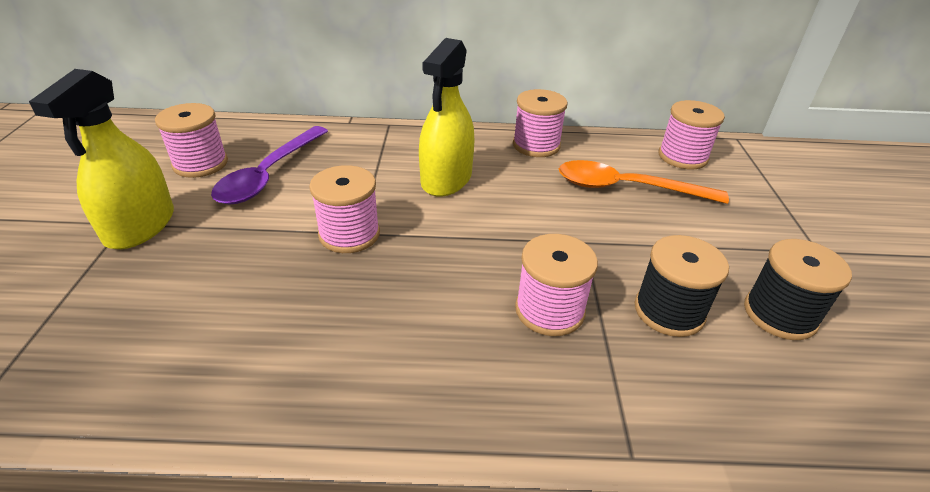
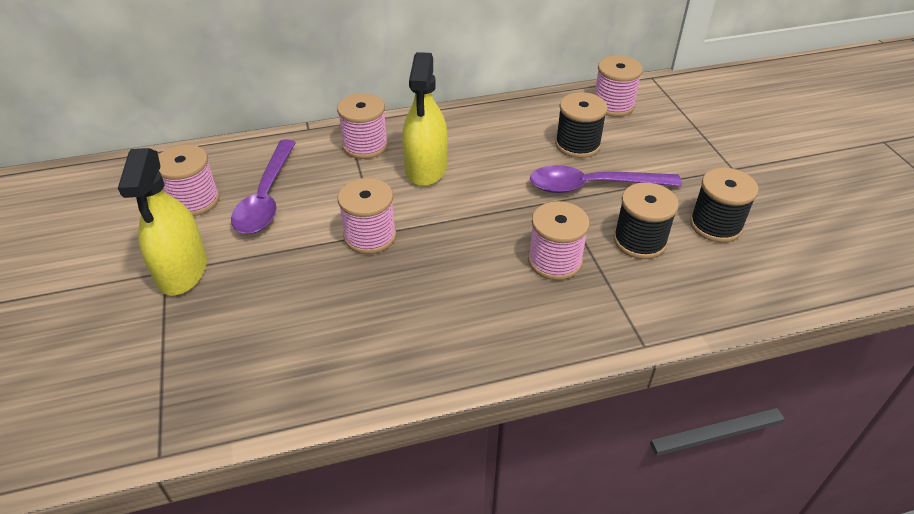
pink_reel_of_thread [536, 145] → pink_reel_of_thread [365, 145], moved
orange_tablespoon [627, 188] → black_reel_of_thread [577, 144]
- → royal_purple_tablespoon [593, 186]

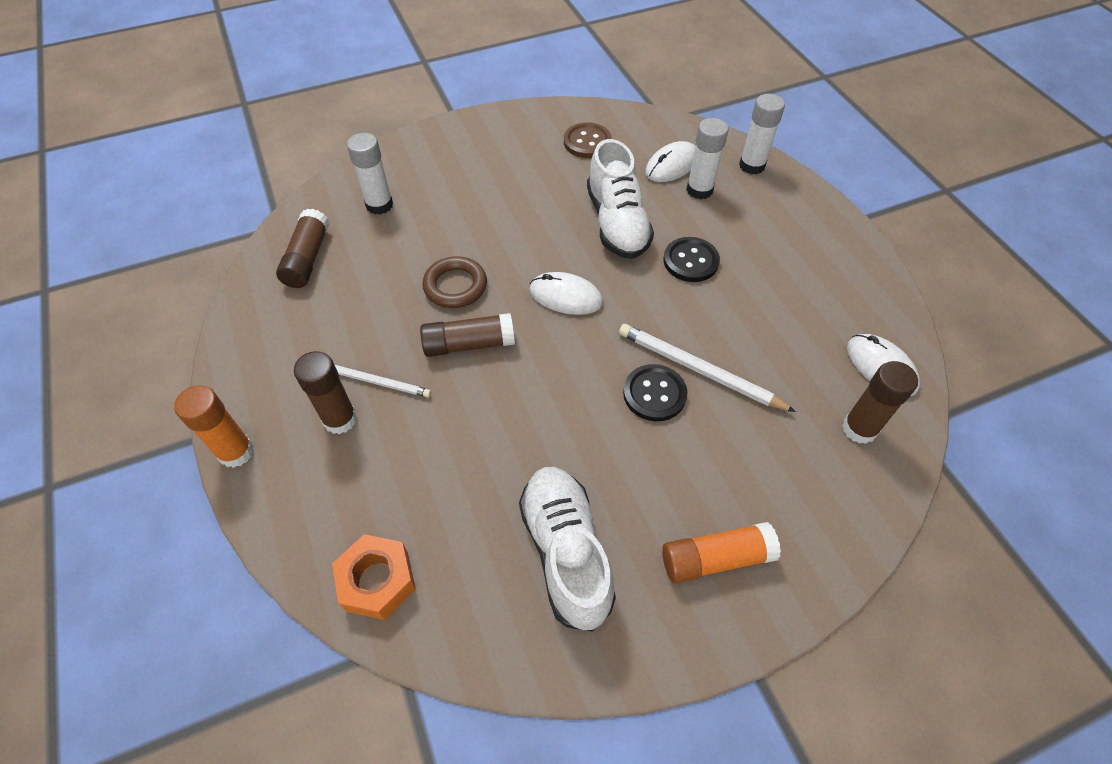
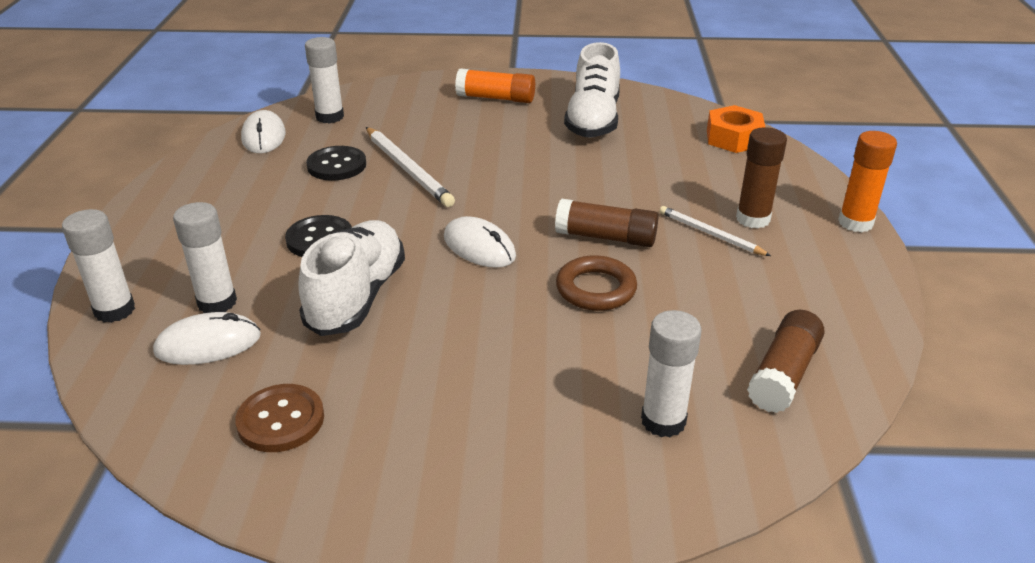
brown_glue_stick [859, 429] → pure_white_glue_stick [329, 117]
black_shirt_button [654, 394] → black_shirt_button [336, 165], moved

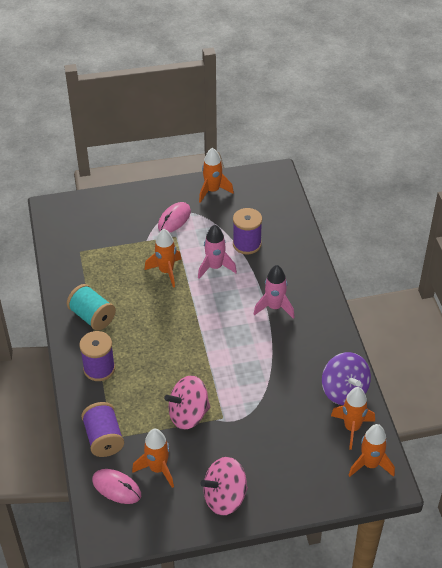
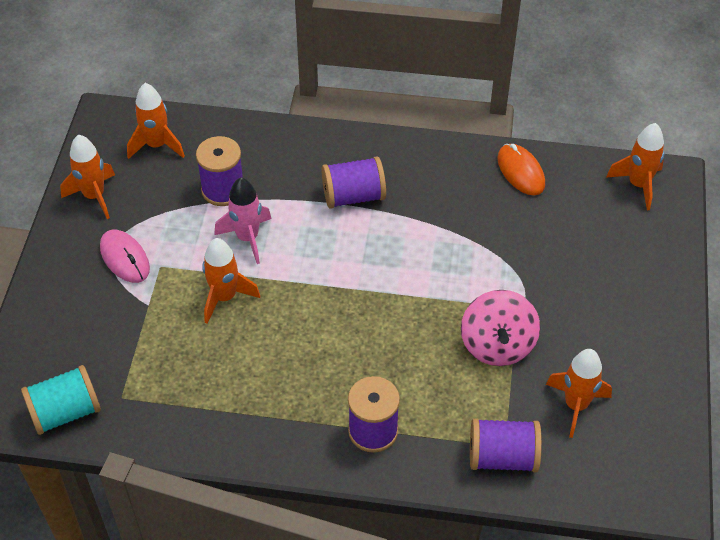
pink_toy_rocket [274, 307] → royal_purple_reel_of_thread [353, 196]
teal_reel_of_thread [92, 317] → teal_reel_of_thread [66, 412], moved
royal_purple_toy_top [344, 391] → orange_mouse [521, 172]
orange_toy_rocket [352, 428] → orange_toy_rocket [157, 145], moved
pink_toy_top [224, 497] → -
pink_mouse [116, 488] → -

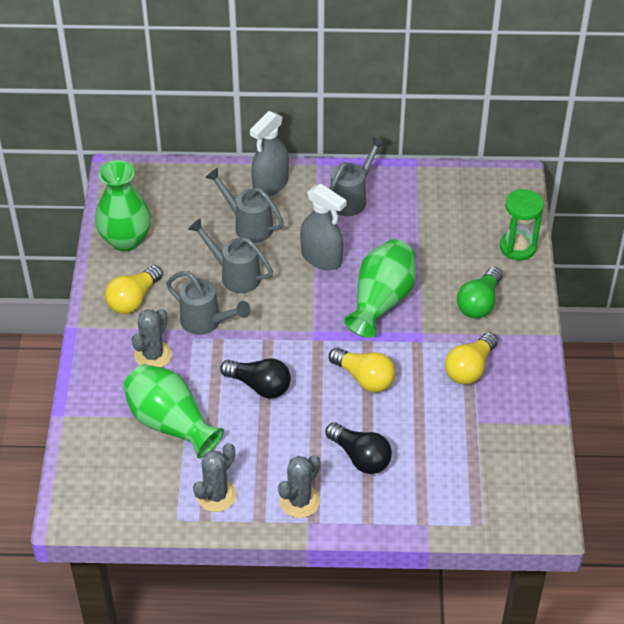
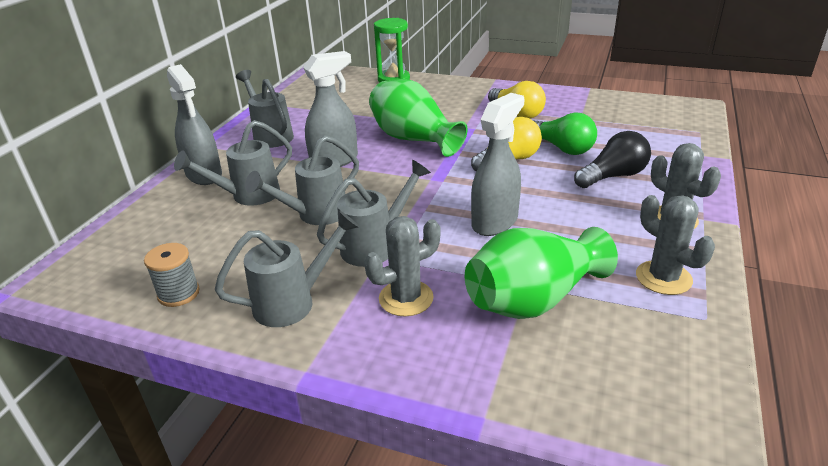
green_vase [125, 240] → grey_reel_of_thread [179, 293]
golden_lightbulb [133, 299] → grey_sprinkling_can [293, 302]
green_lightbulb [479, 303] → green_lightbulb [562, 148], moved
grey_cactus [153, 355] → grey_cactus [406, 298], 75 degrees counterclockwise
black_lightbulb [259, 386] → grey_spray_cleaner [495, 222]

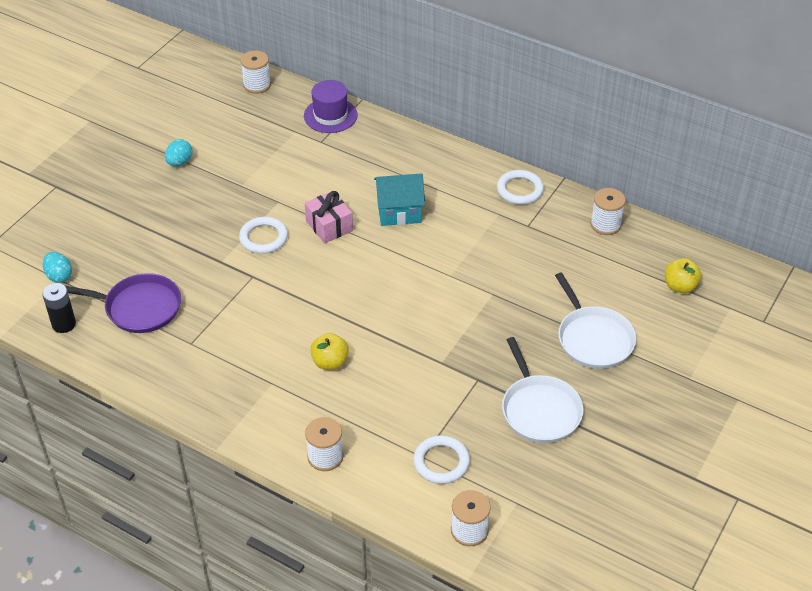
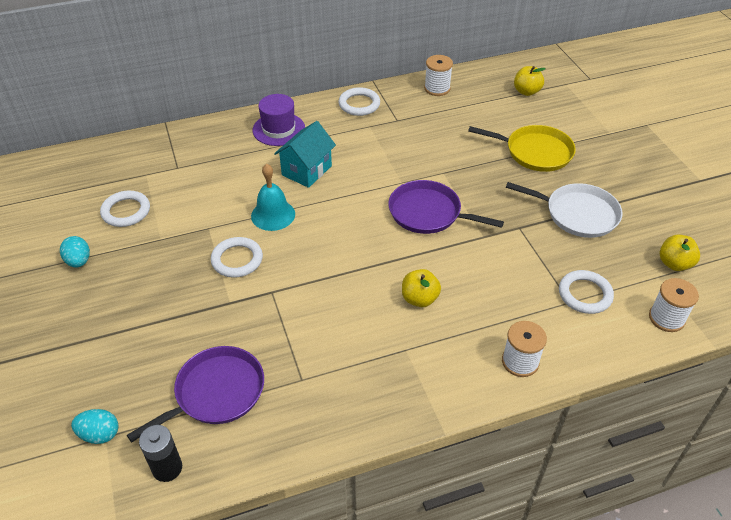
pure_white_reel_of_thread [257, 85] → -
royal_purple_hat [330, 115] → royal_purple_hat [278, 129], moved
pink_present [329, 226] → teal_bell [273, 215]
pure_white_skillet [593, 338] → golden_skillet [535, 152]
- → royal_purple_skillet [428, 213]
- → pure_white_torus [126, 211]
- → golden_apple_fruit [674, 264]

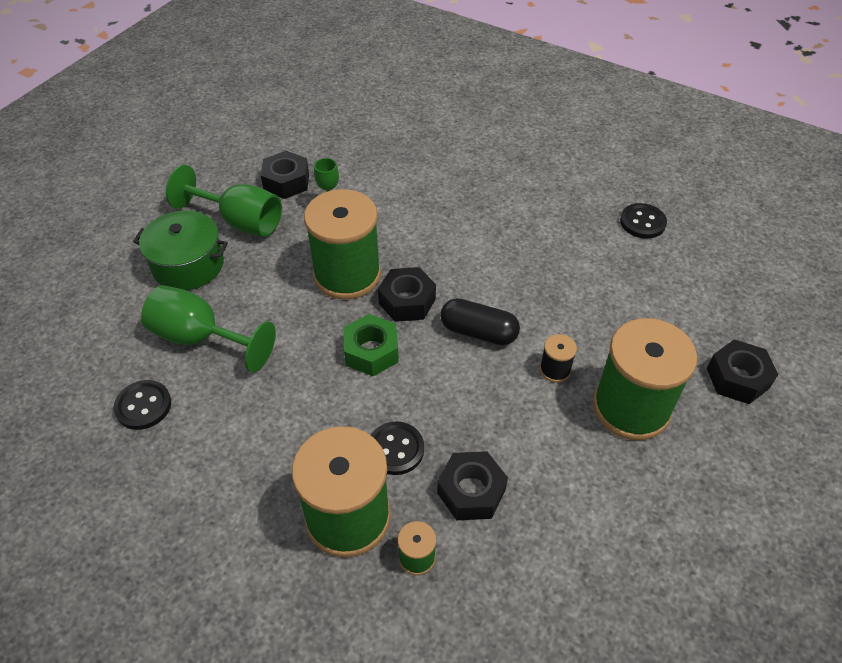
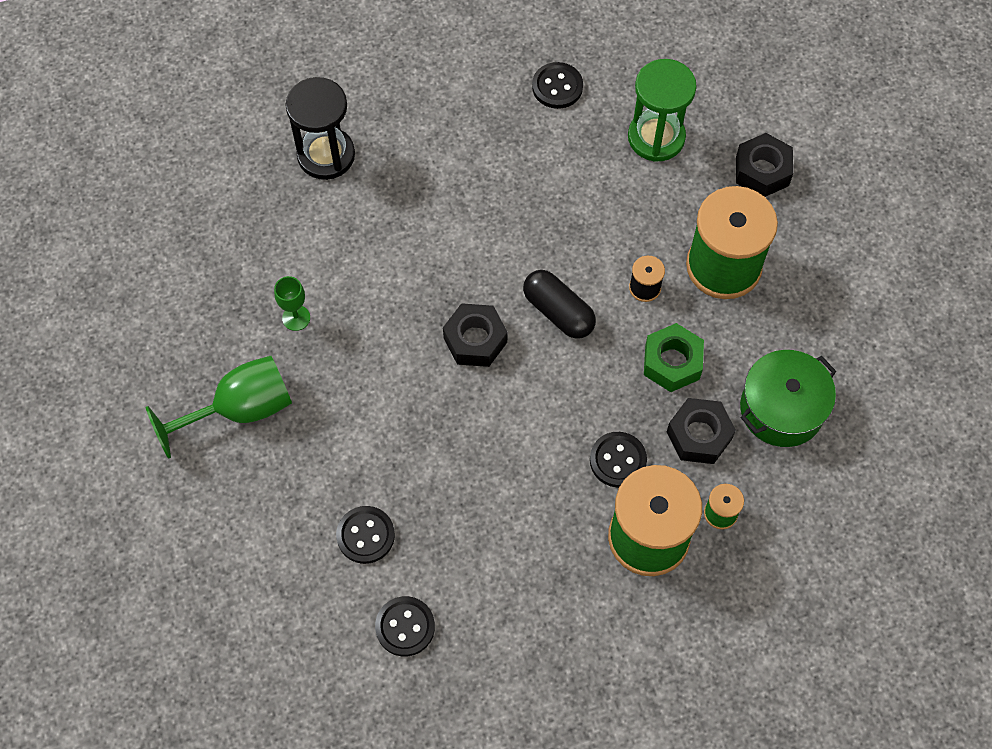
black_hexagon_nut [286, 182] → -
green_reel_of_thread [347, 275] → -
green_cooking_pot [188, 265] → green_cooking_pot [781, 409], moved
green_goblet [200, 338] → black_shirt_button [365, 535]
black_pill_shape [478, 332] → black_pill_shape [558, 311], 75 degrees clockwise
green_hexagon_nut [371, 351] → green_hexagon_nut [672, 362], moved
- → green_hourglass [656, 137]
- → black_hourglass [326, 155]

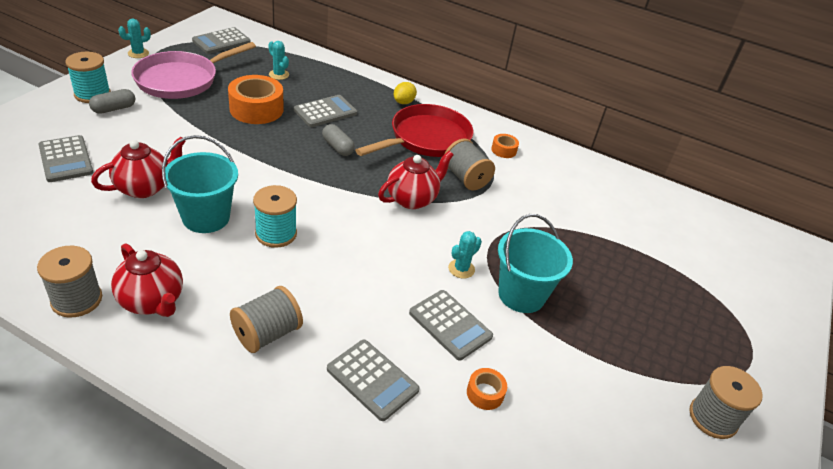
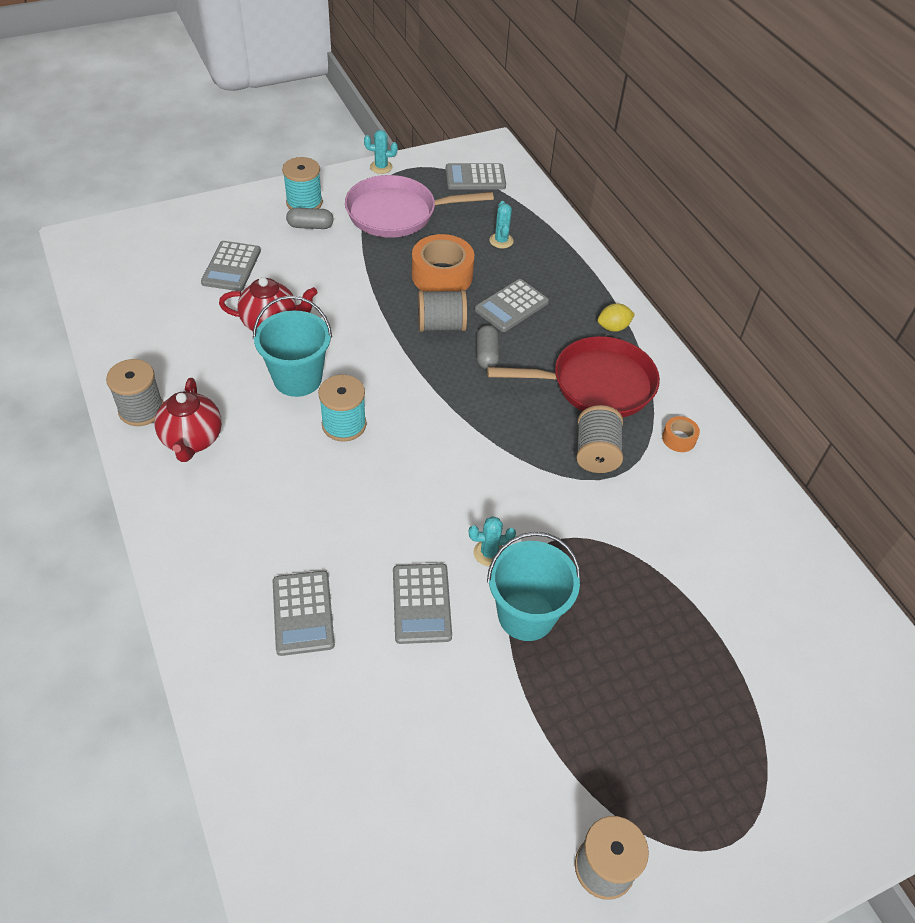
grey_pocket_calculator [325, 112] → grey_pocket_calculator [511, 306], 135 degrees clockwise
scarlet_teapot [412, 199] → -
grey_reel_of_thread [267, 334] → grey_reel_of_thread [441, 325], moved
orange_sticky_tape [485, 393] → -

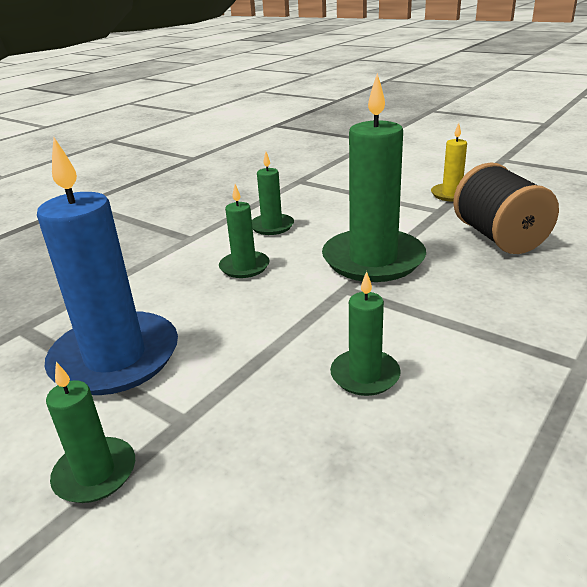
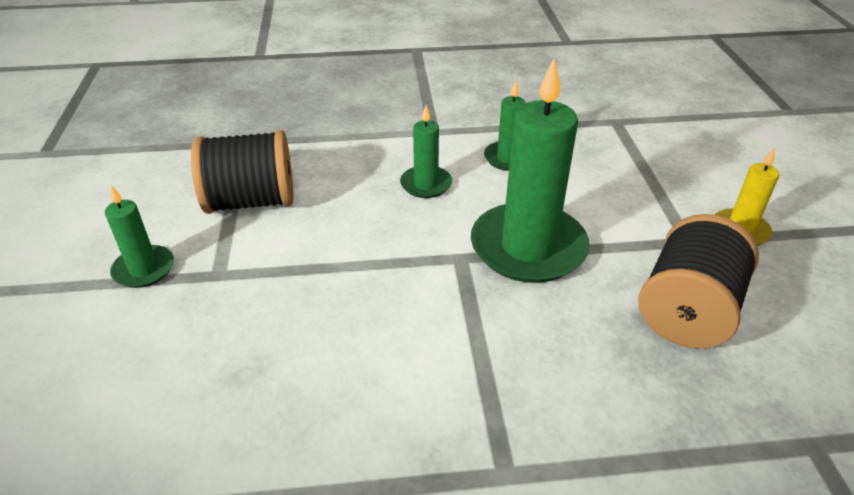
blue_pillar_candle [115, 358] → black_reel_of_thread [251, 201]
green_pillar_candle [365, 375] → -

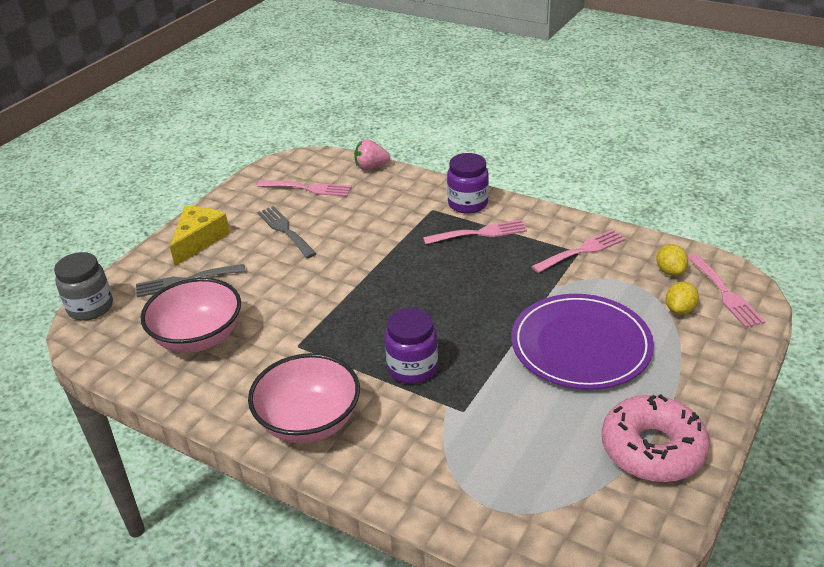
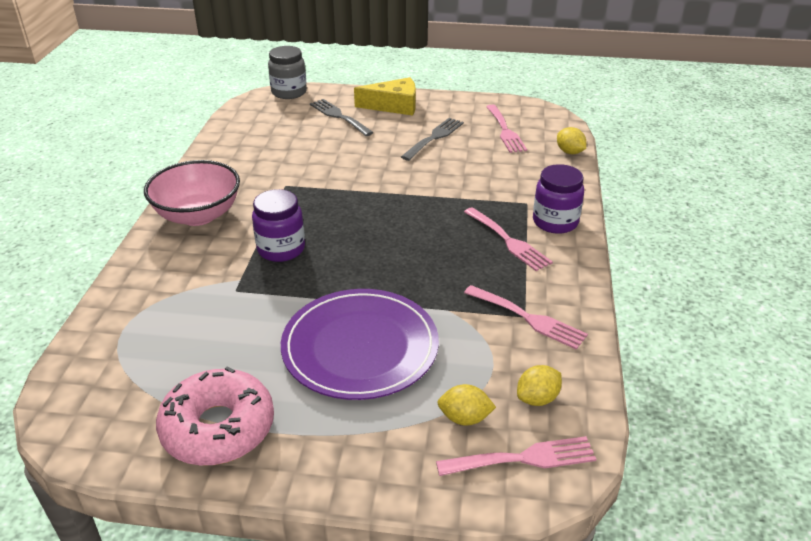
pink_strawberry [371, 167] → golden_toy_lemon [569, 152]
pink_fork [725, 293] → pink_fork [523, 458], 150 degrees counterclockwise
pink_deep_dish [198, 338] → -

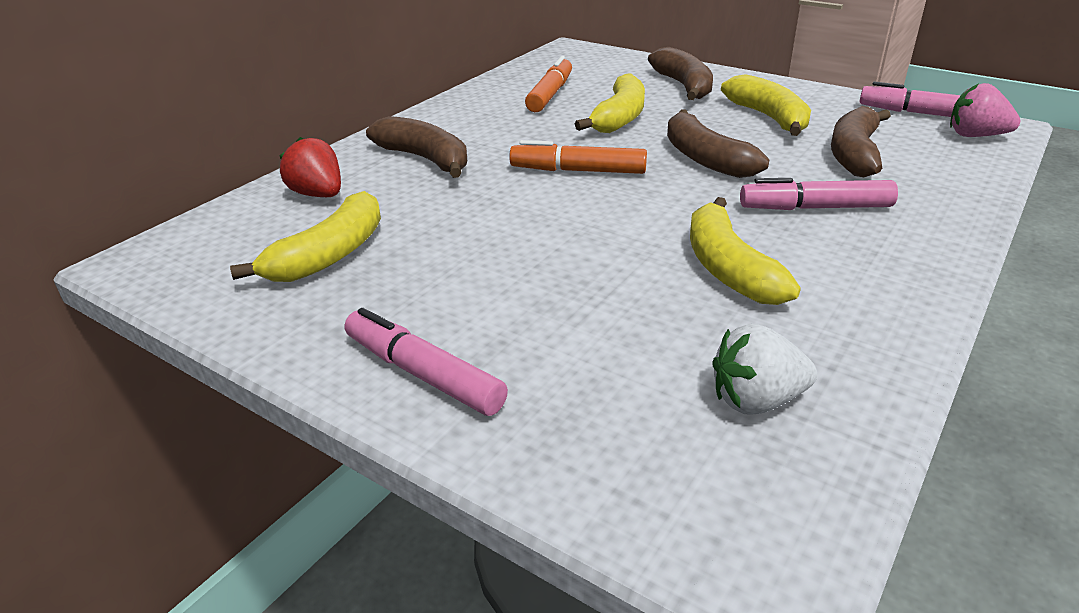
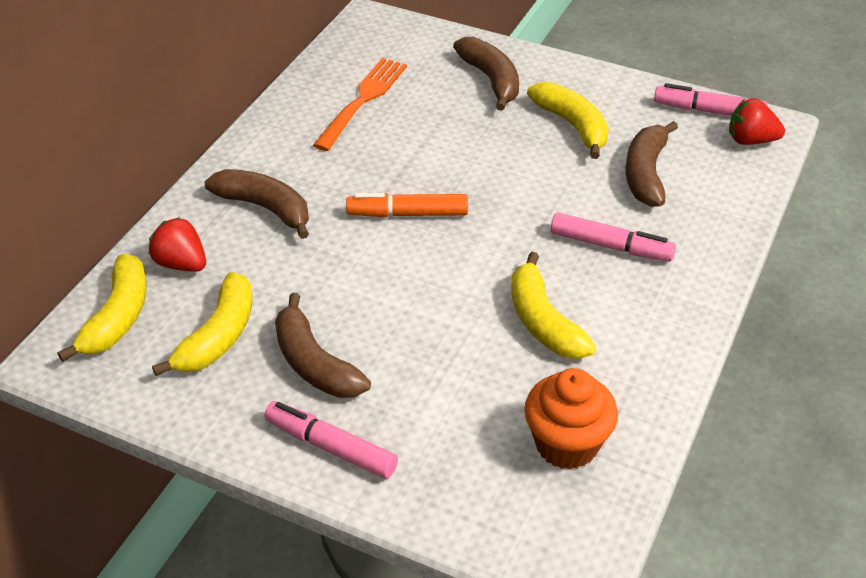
orange_marker [550, 94] → orange_fork [362, 101]
golden_toy_banana [619, 118] → golden_toy_banana [118, 317], moved
pink_strawberry [975, 136] → scarlet_strawberry [750, 140]
brown_toy_banana [705, 158] → brown_toy_banana [314, 363], moved
pink_marker [815, 208] → pink_marker [611, 246], 150 degrees counterclockwise
pure_white_strawberry [756, 400] → orange_muffin [566, 444]

